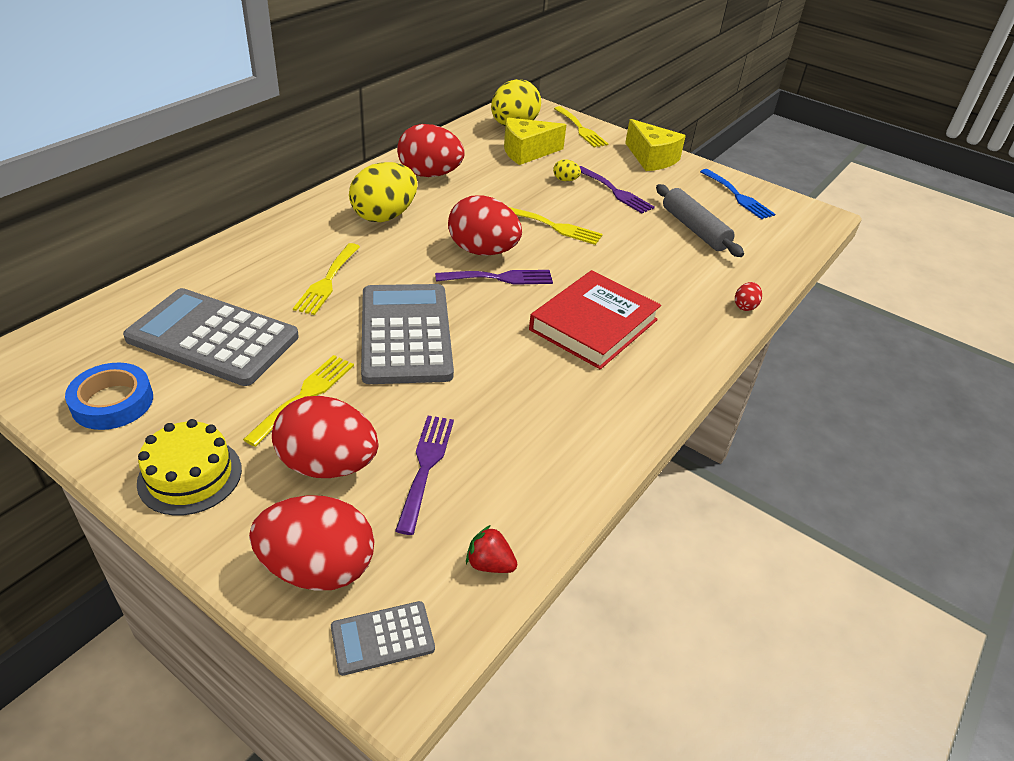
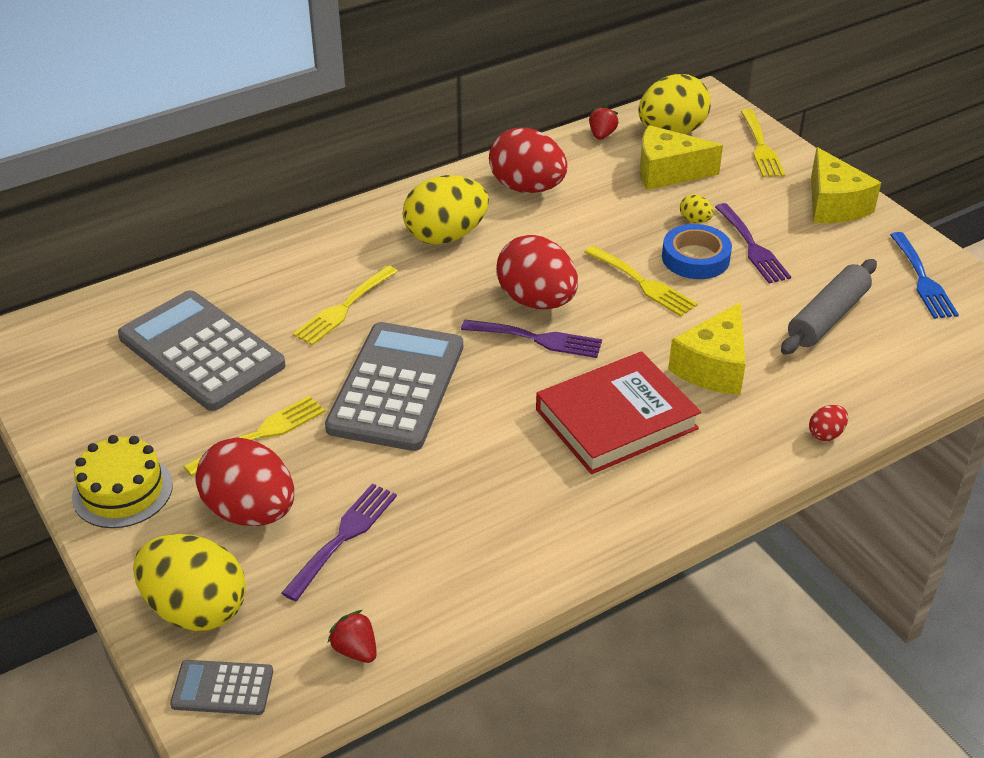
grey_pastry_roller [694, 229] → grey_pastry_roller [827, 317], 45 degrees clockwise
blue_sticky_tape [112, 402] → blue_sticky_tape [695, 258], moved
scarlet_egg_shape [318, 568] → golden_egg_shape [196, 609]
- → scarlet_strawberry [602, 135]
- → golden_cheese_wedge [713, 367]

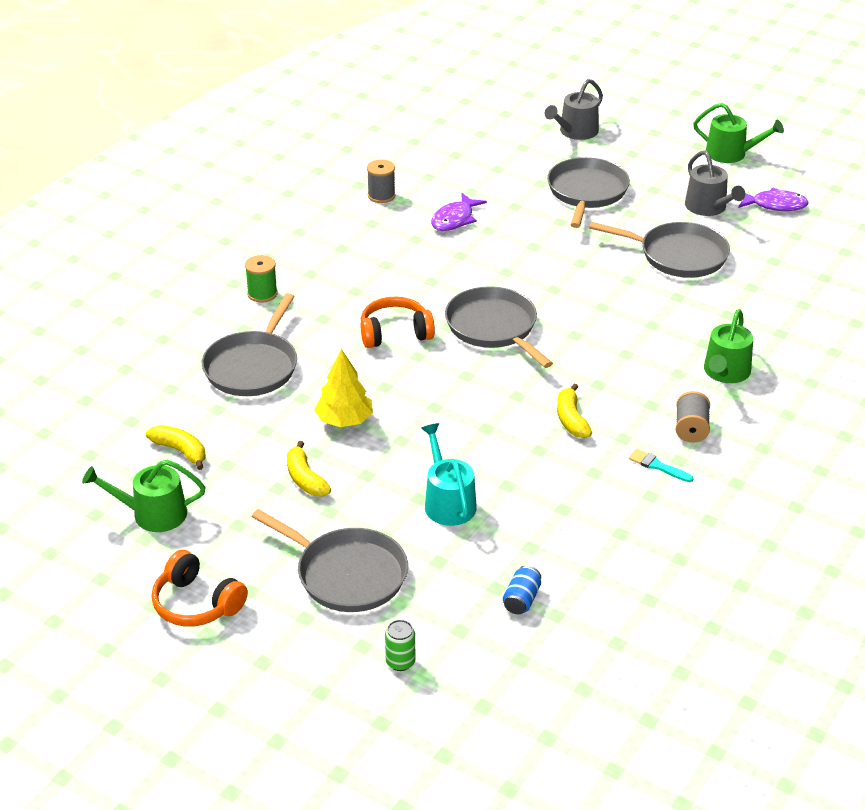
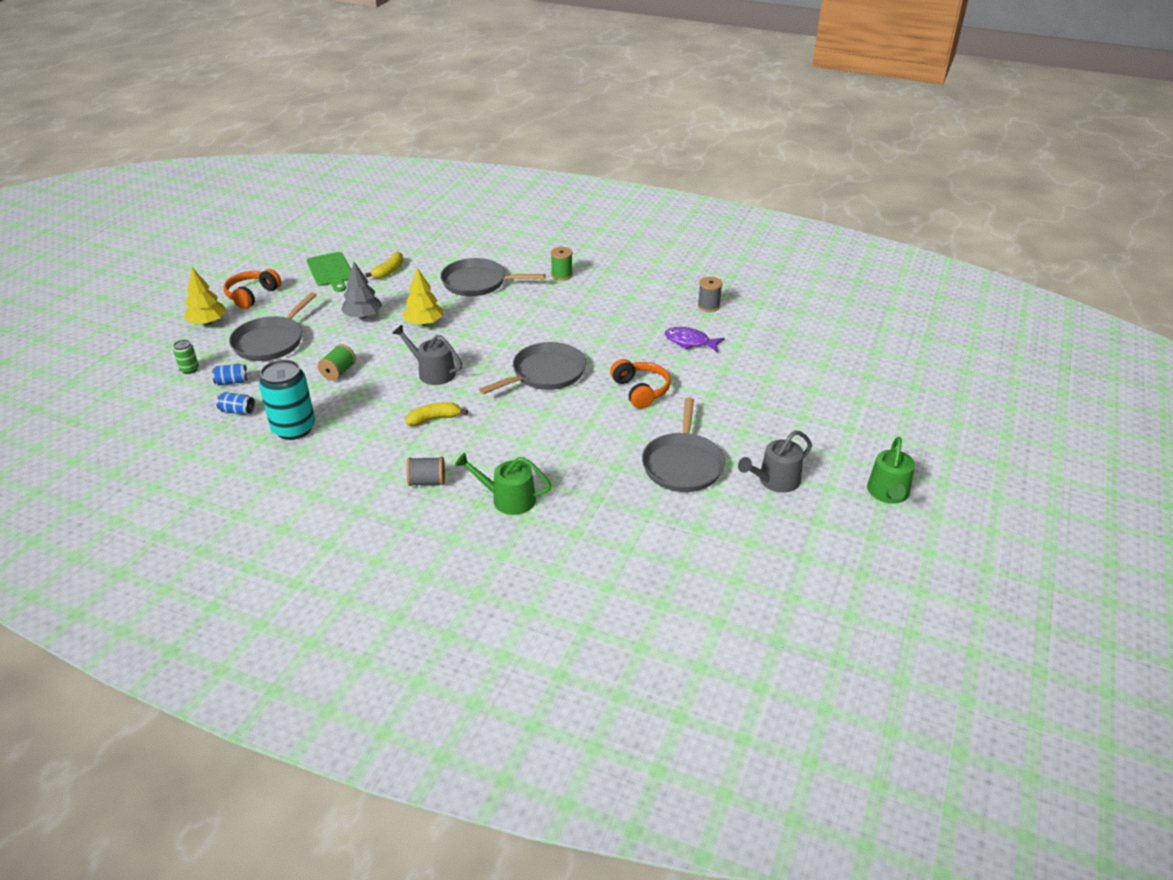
grey_sprinkling_can [575, 132] → grey_sprinkling_can [433, 372], moved
grey_skillet [586, 192] → -
royal_purple_fish_figure [775, 205] → -
orange_over-ear_headphones [395, 333] → orange_over-ear_headphones [640, 391], moved
teal_sprinkling_can [448, 502] → green_reel_of_thread [338, 372]
golden_toy_banana [305, 479] → grey_fir_tree [363, 316]
teal_brush [657, 466] → -
green_sprinkling_can [153, 514] → green_cutting_board [331, 271]
- → golden_fir_tree [208, 322]
- → teal_tin [294, 429]
- → blue_tin [232, 382]

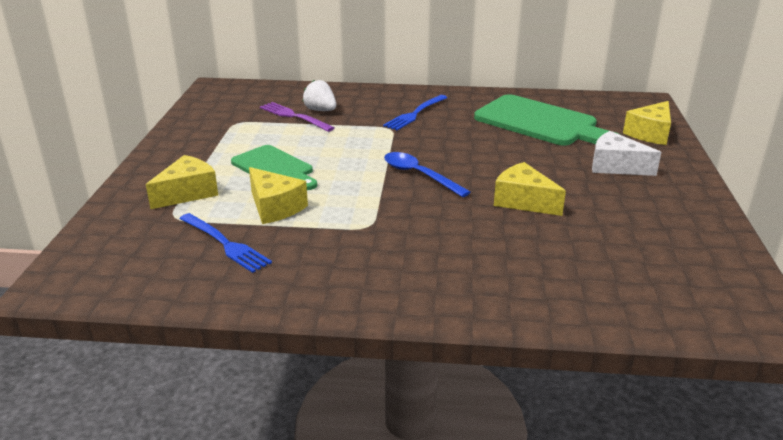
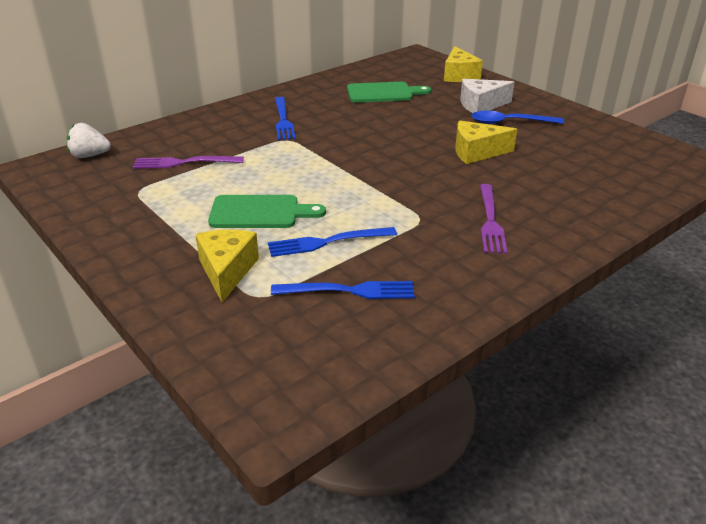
pure_white_strawberry [320, 110] → pure_white_strawberry [89, 156], moved
green_cutting_board [540, 123] → green_cutting_board [383, 93], x0.63
blue_tablespoon [419, 175] → blue_tablespoon [509, 122], moved
golden_cheese_wedge [275, 207] → blue_fork [327, 242]
- → royal_purple_fork [490, 221]

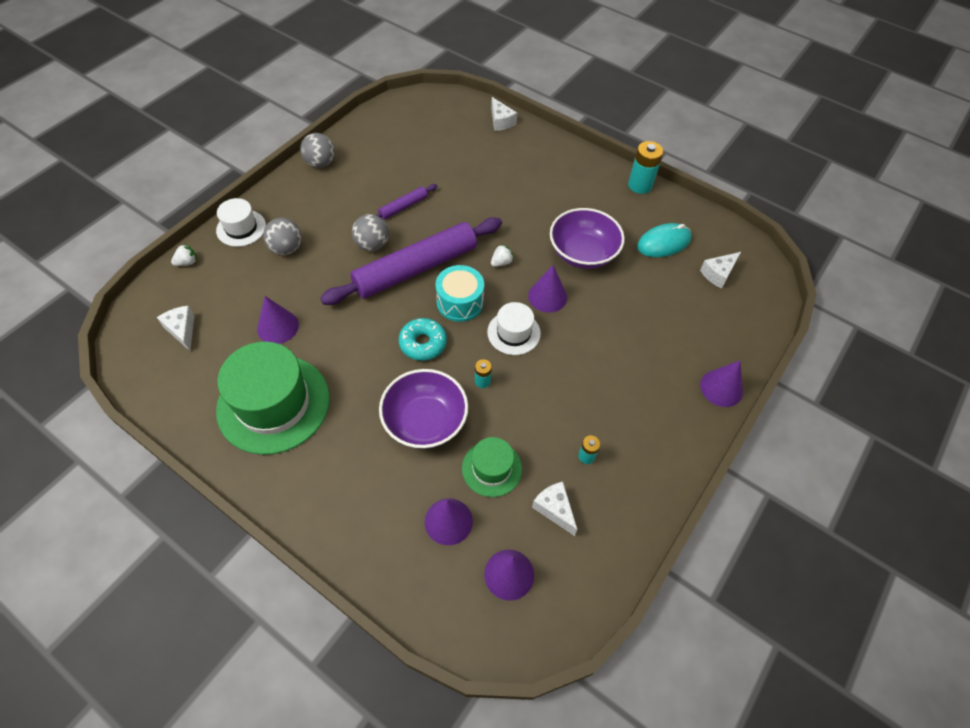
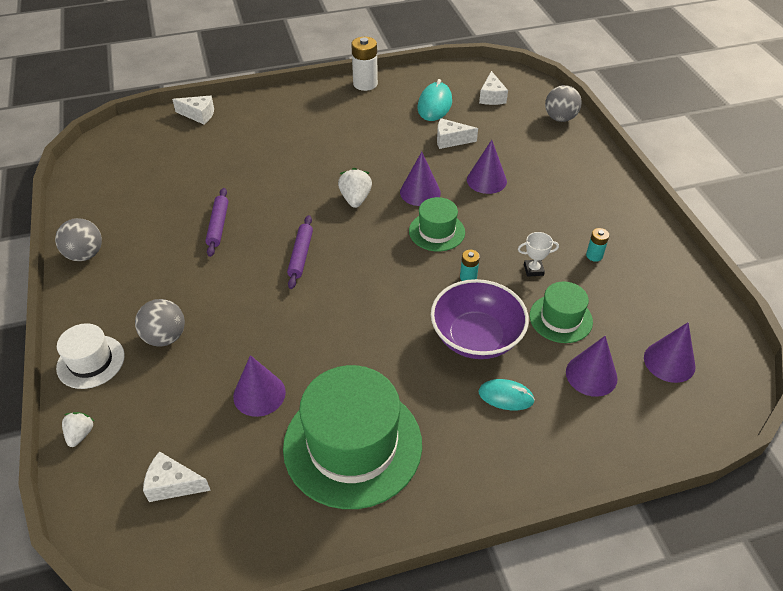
teal_battery [640, 185] → pure_white_battery [365, 84]
royal_purple_deep_dish [583, 253] → -
grey_sphere [372, 245] → grey_sphere [560, 118], moved
royal_purple_pastry_roller [415, 268] → royal_purple_pastry_roller [300, 255], x0.44
pure_white_strawberry [501, 262] → pure_white_strawberry [355, 199], x1.51
teal_snare_drum [460, 302] → -
pure_white_hat [513, 333] → green_hat [437, 231]
teal_glazed_donut [423, 343] → -
royal_purple_cone [721, 388] → royal_purple_cone [486, 180], moved
pure_white_cheese_wedge [554, 509] → pure_white_cheese_wedge [450, 140], moved
- → pure_white_prize_cup [533, 270]
- → teal_mouse [506, 396]

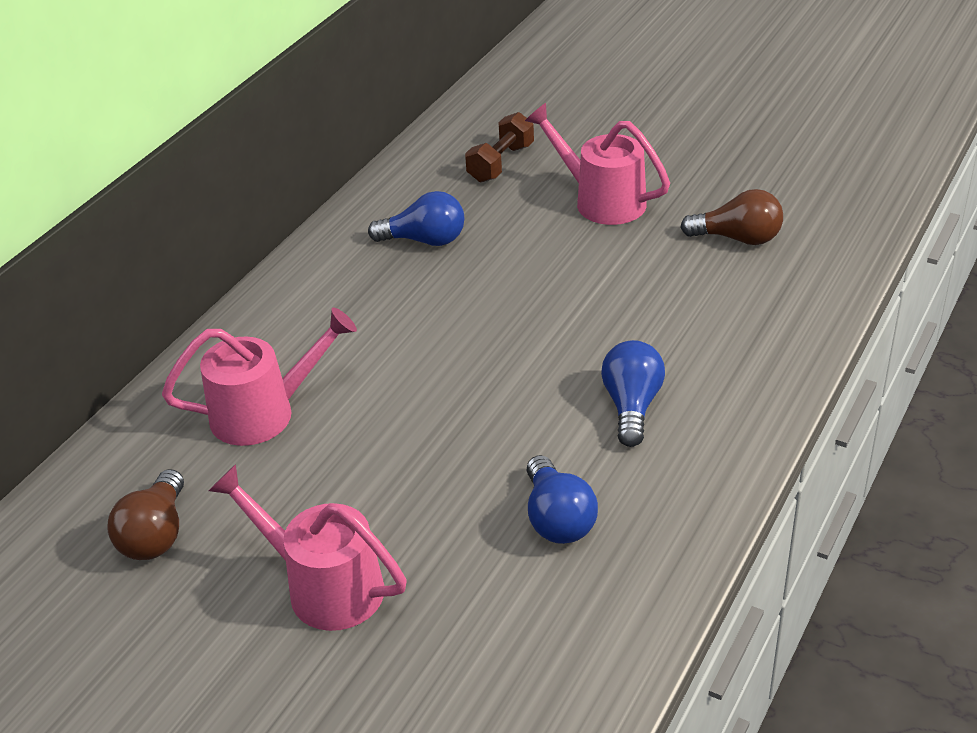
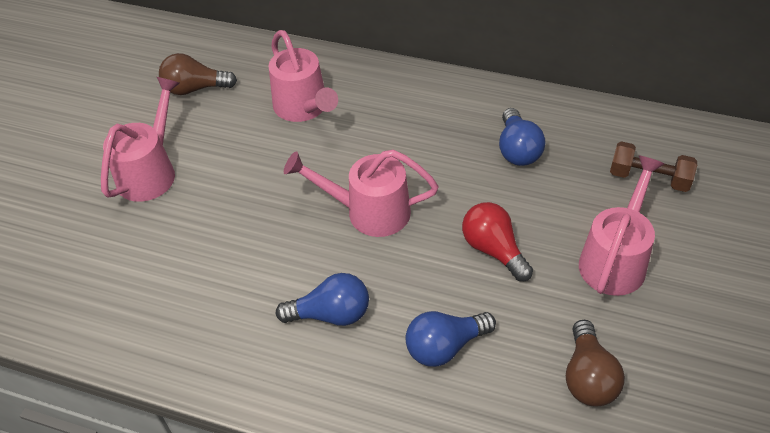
blue_lightbulb [557, 518] → blue_lightbulb [445, 346], moved
- → pink_sprinkling_can [368, 211]
- → scarlet_lightbulb [494, 250]

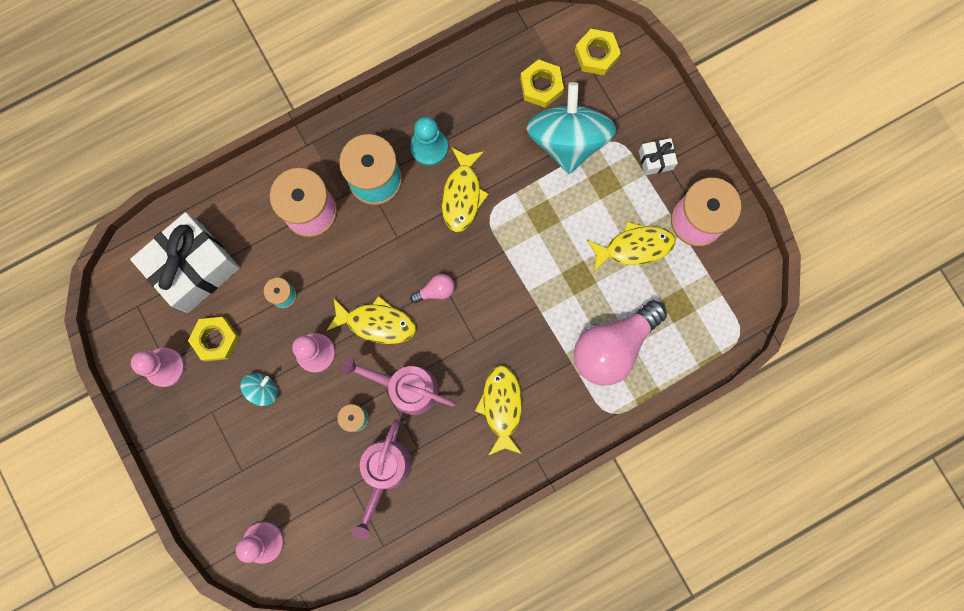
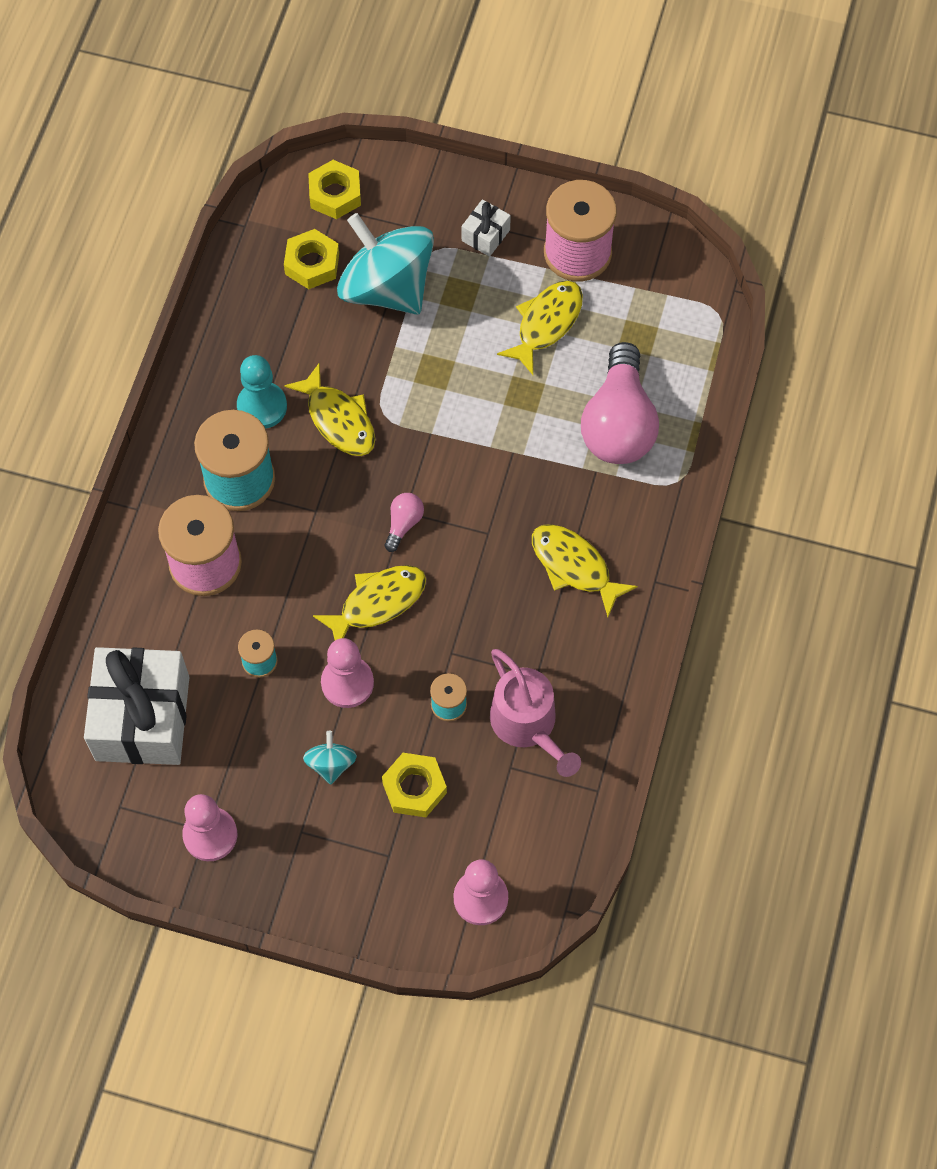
golden_hexagon_nut [216, 339] → golden_hexagon_nut [414, 788], moved
pink_sprinkling_can [405, 387] → -

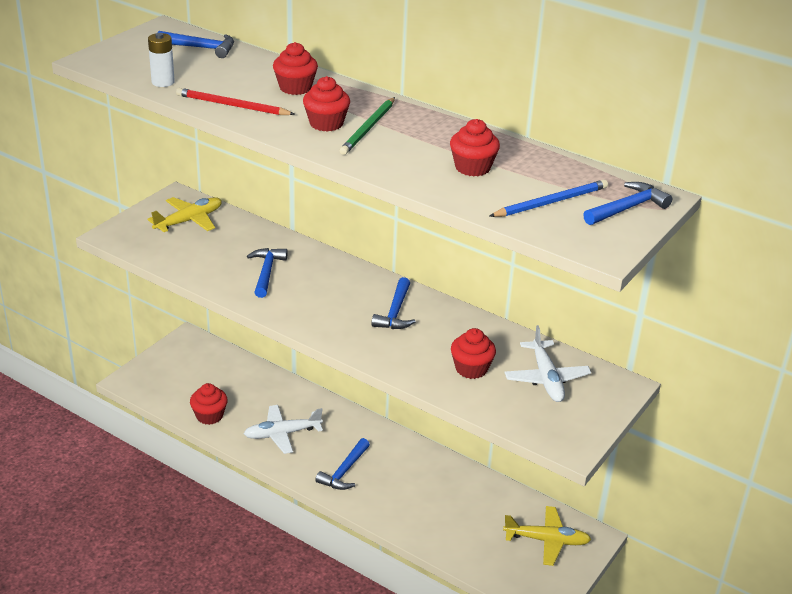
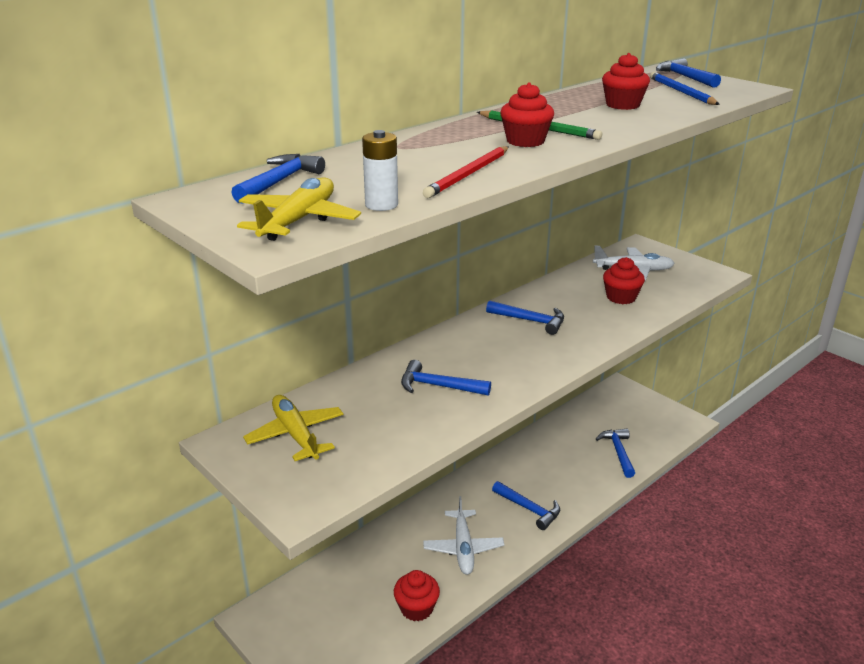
scarlet_muffin [295, 88] → -
golden_plane [546, 540] → golden_plane [298, 221], moved
- → blue_claw_hammer [618, 452]

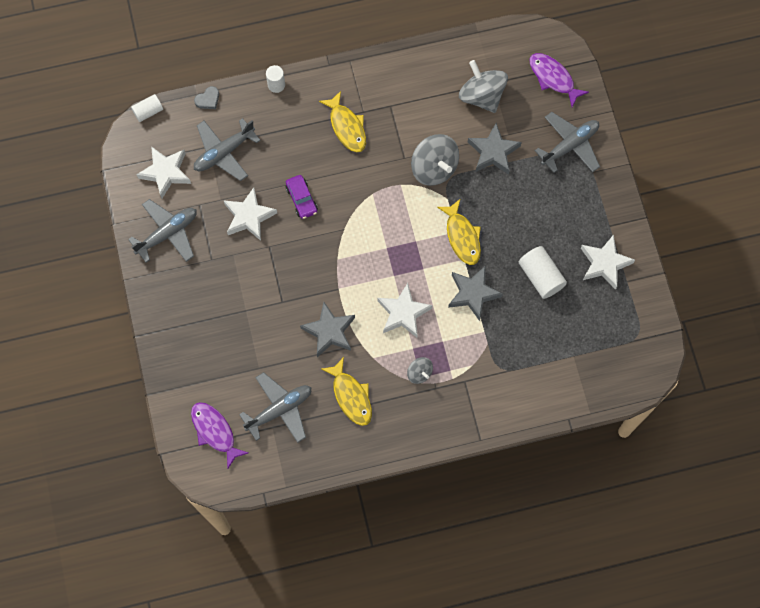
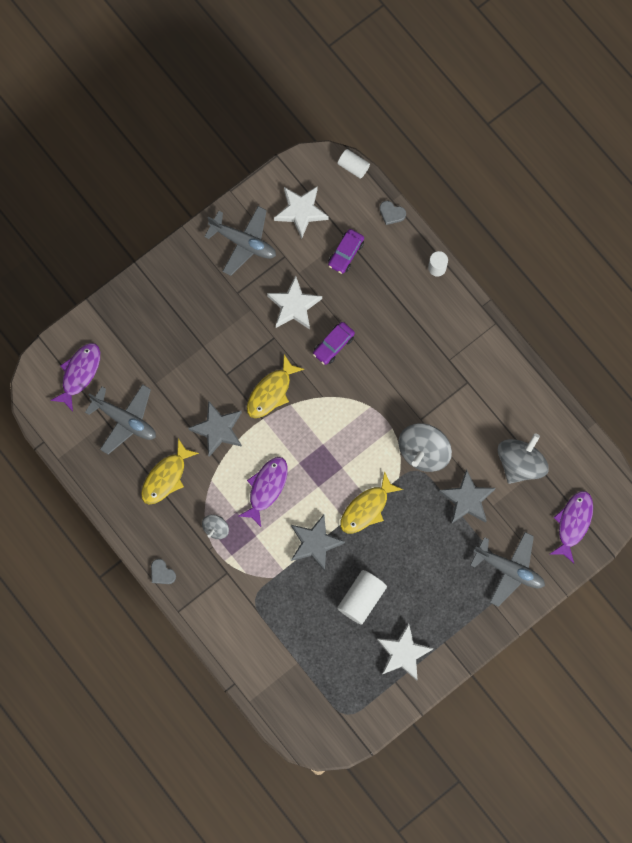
golden_fish_figure [347, 127] → golden_fish_figure [271, 392], moved
grey_plane [224, 152] → royal_purple_car [346, 253]
pure_white_star_shape [403, 313] → royal_purple_fish_figure [266, 488]
- → grey_love_heart [162, 573]

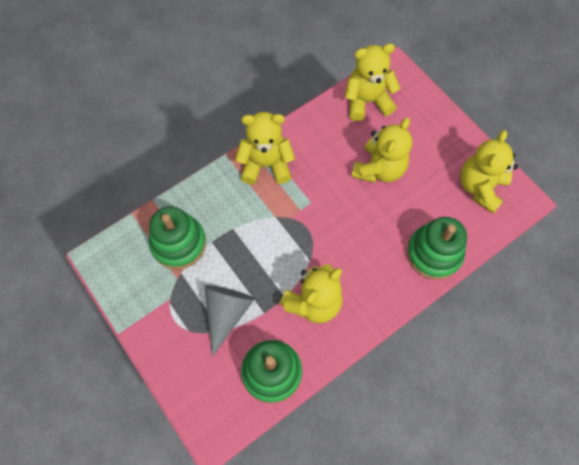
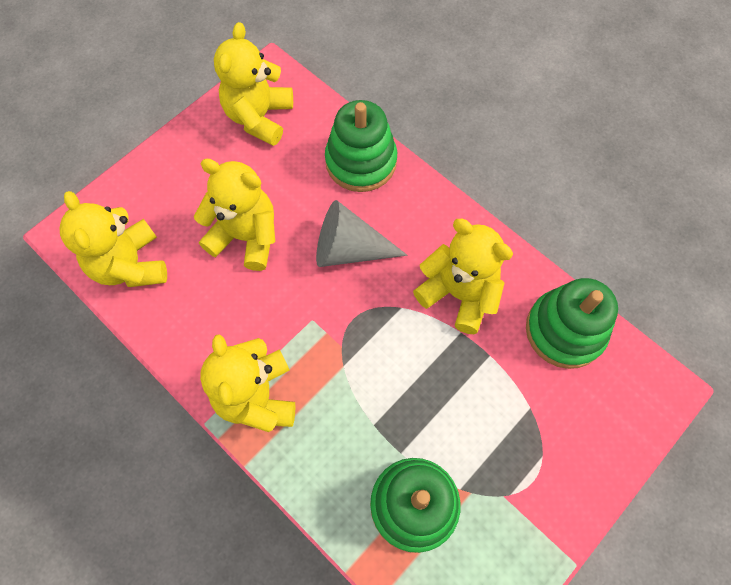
golden_stuffed_bear [480, 187] → golden_stuffed_bear [259, 117], 90 degrees clockwise
grey_cone [226, 313] → grey_cone [349, 249], moved

